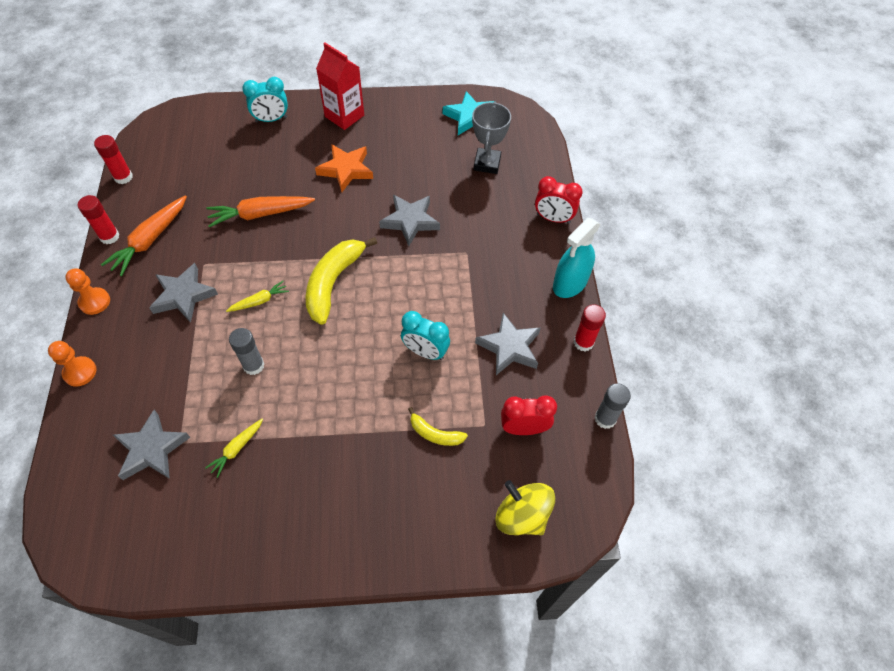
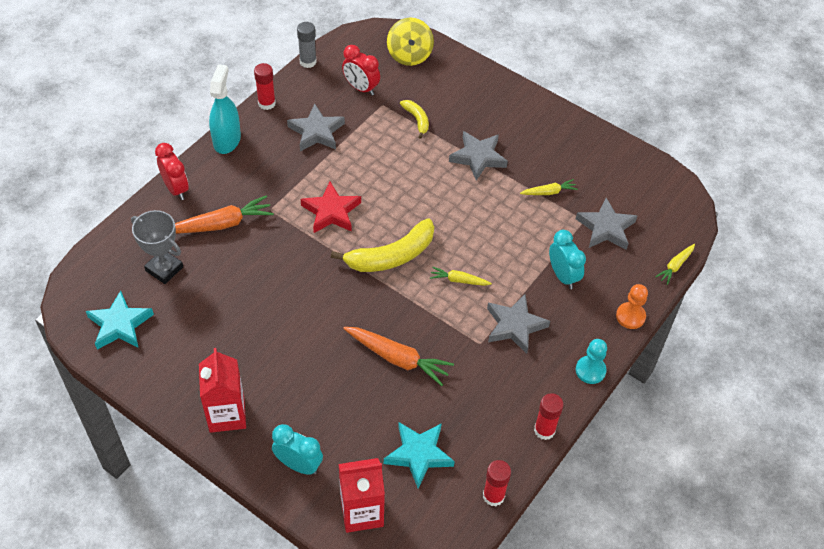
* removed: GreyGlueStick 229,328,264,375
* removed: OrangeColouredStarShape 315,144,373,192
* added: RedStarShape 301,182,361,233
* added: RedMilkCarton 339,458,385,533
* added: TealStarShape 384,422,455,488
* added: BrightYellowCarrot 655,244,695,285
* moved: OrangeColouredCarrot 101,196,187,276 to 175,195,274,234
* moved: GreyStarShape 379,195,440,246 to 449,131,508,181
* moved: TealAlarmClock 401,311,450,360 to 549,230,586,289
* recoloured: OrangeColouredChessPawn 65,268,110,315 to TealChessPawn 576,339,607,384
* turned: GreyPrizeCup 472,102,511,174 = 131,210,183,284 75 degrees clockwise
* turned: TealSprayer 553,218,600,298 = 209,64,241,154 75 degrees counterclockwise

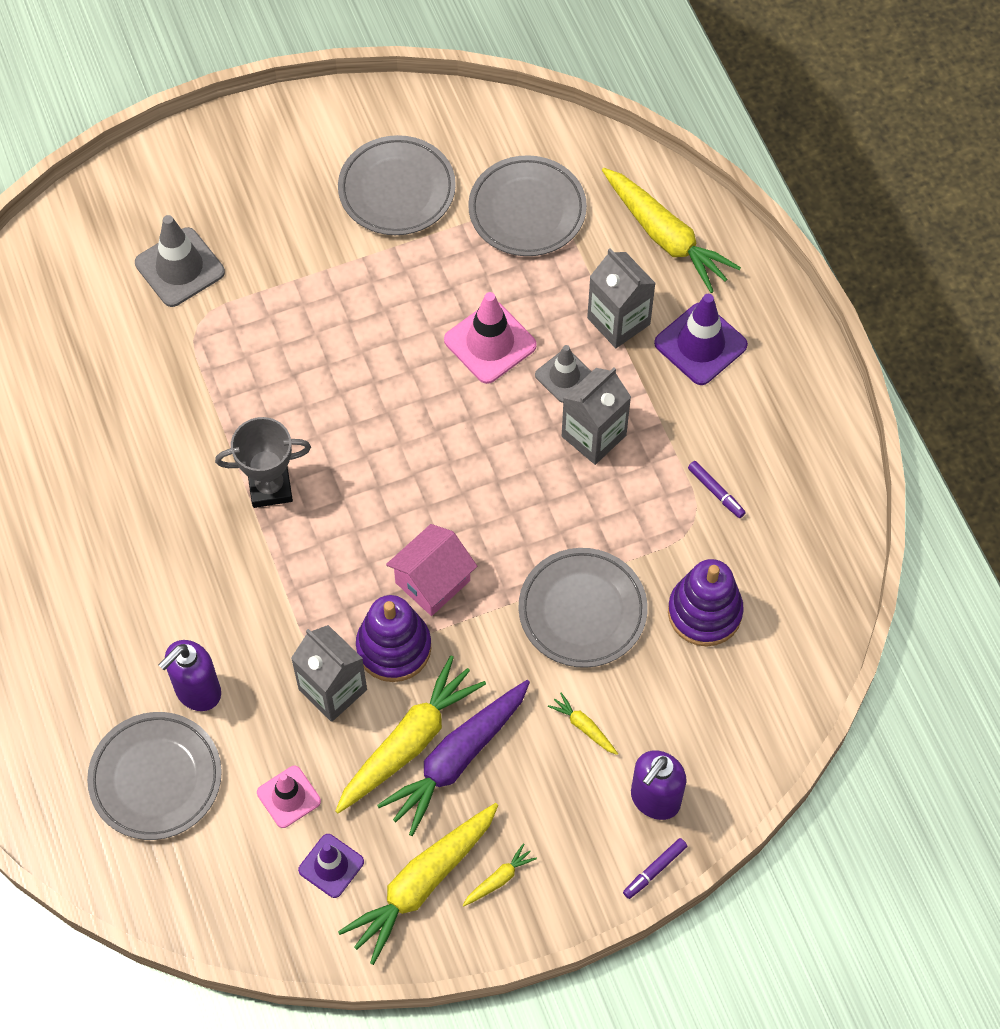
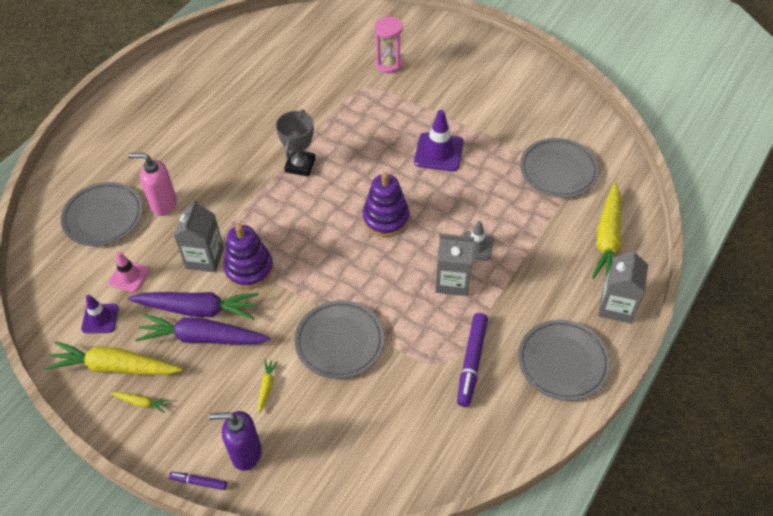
* removed: PinkCottage 386,524,477,616
* removed: PinkRoadCone 444,292,537,384
* moved: GreyFlatDish 338,135,456,235 to 518,319,611,401
* moved: GreyMilkCarton 587,248,656,348 to 598,249,648,323
* moved: RoyalPurpleRoadCone 654,294,748,385 to 414,110,464,172
* moved: RoyalPurpleStackingRings 668,559,744,646 to 362,172,409,237
* replaced: GreyRoadCone 135,215,225,307 to PinkSandglass 375,16,403,74
* recoloured: RoyalPurpleSoapDispenser 159,640,221,711 to PinkSoapDispenser 128,153,177,216
* recoloured: BrightYellowCarrot 336,656,486,814 to RoyalPurpleCarrot 128,292,259,320
* turned: GreyPrizeCup 215,417,311,508 = 276,110,316,176 60 degrees clockwise
* resized: RoyalPurpleFeltPen 688,461,746,518 = 457,313,488,407 x1.88

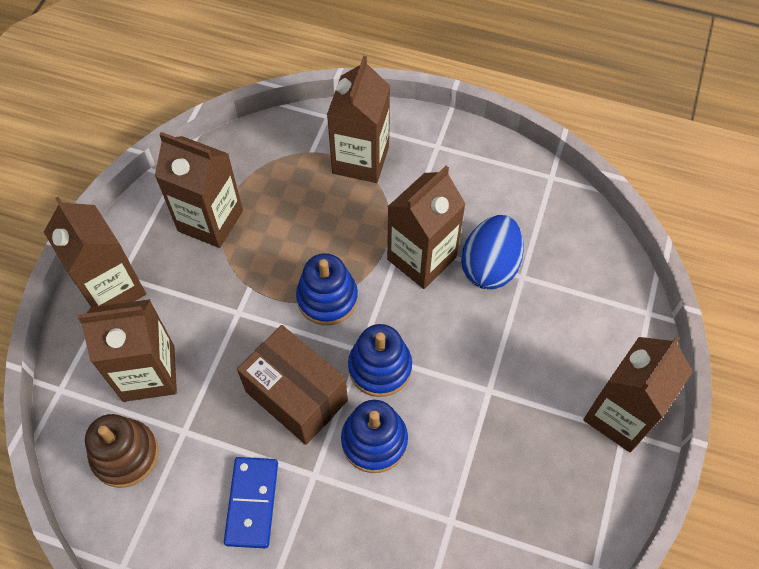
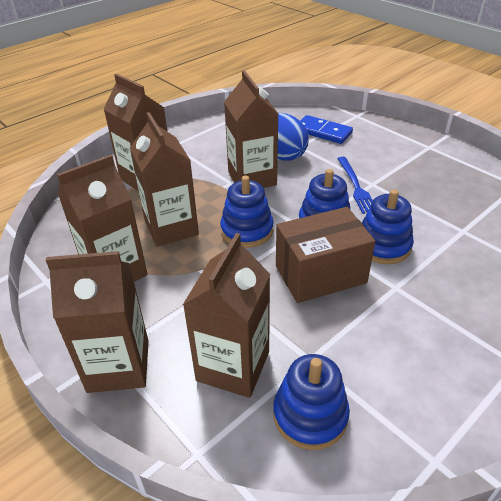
* added: CobaltTableFork 337,157,373,214
* moved: CobaltDominoPiece 224,457,278,548 to 300,115,353,144
* moved: BrownMilkCarton 583,336,693,452 to 130,112,199,247
* recoloured: BrownStackingRings 85,414,159,488 to CobaltStackingRings 273,354,350,450

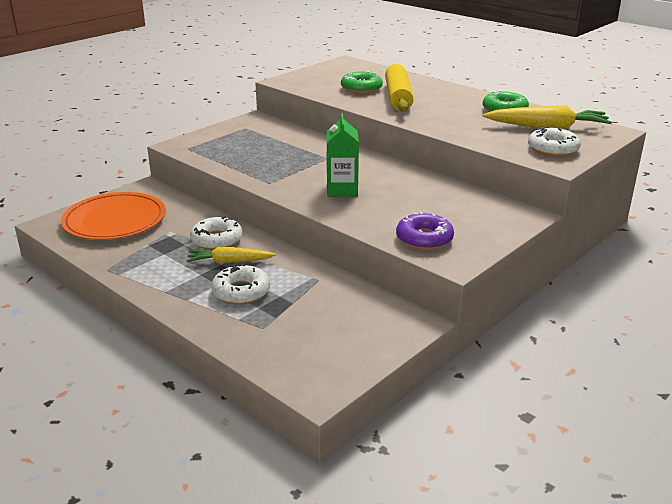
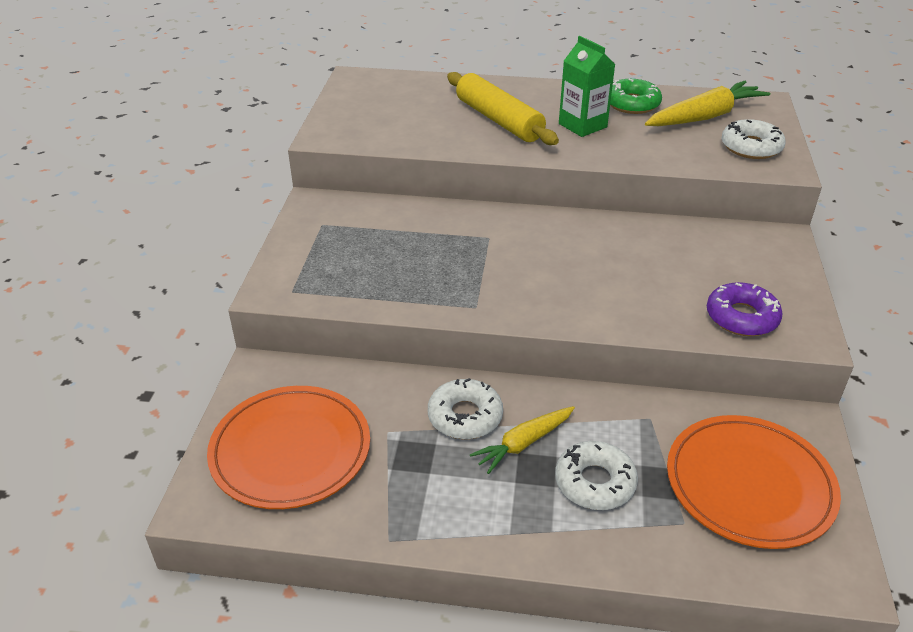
* removed: EmeraldDonut 341,71,383,94
* added: OrangeColouredFlatDish 667,415,841,549
* moved: EmeraldMilkCarton 327,113,359,197 to 559,36,615,137

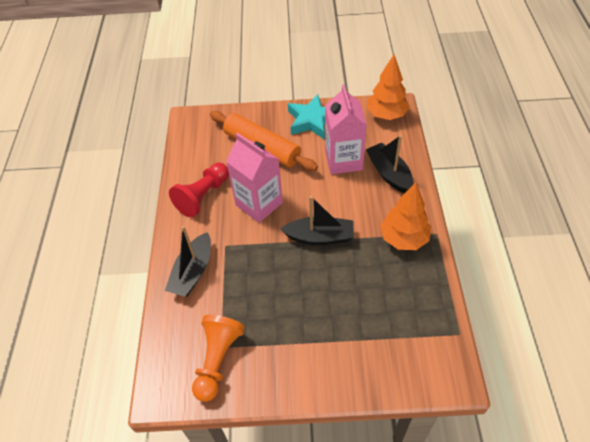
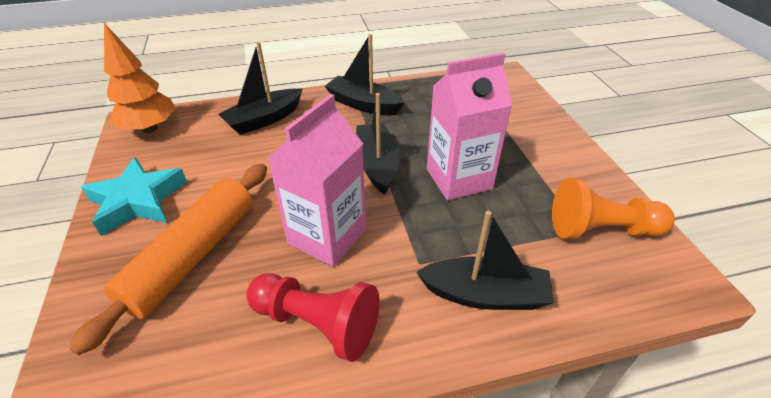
* moved: PinkMilkCarton 325,84,367,174 to 427,53,512,200
* replaced: OrangeColouredTree 380,182,431,250 to JetBlackBoat 325,34,405,115

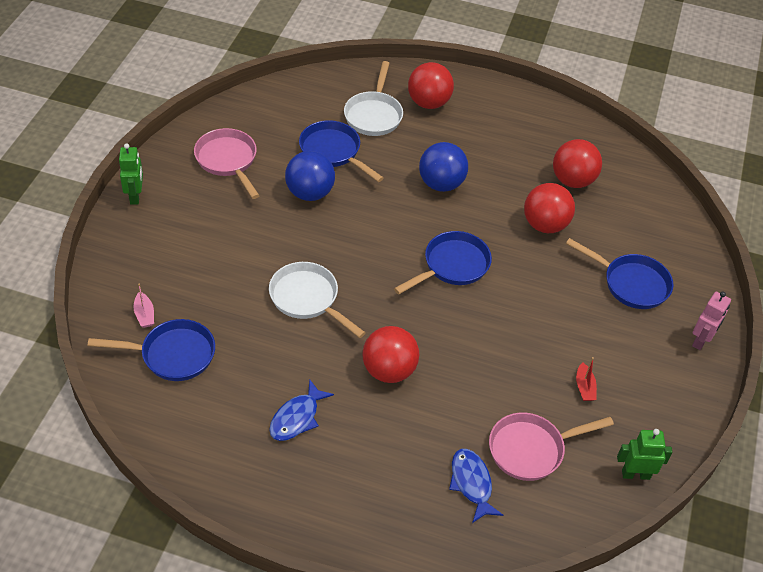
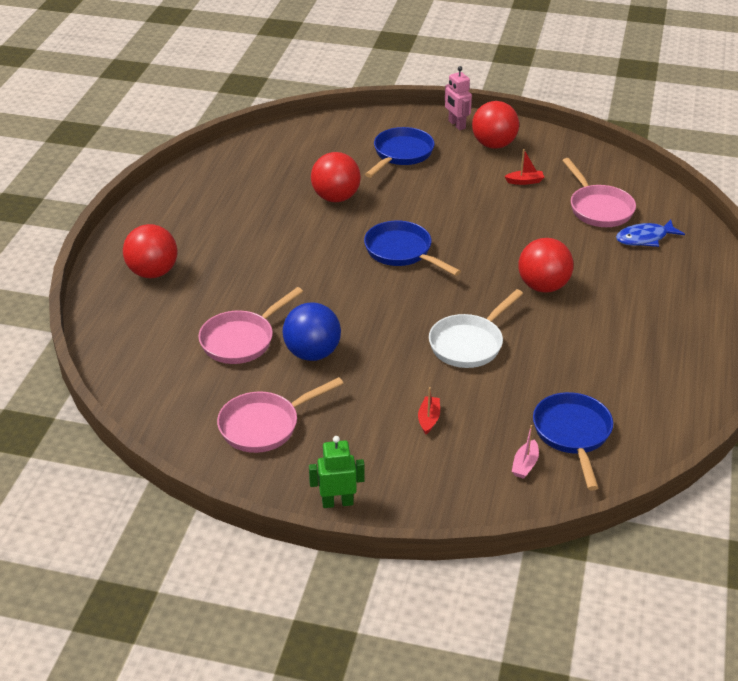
* removed: CobaltToyFish 269,379,334,441
* removed: WhiteFryingPan 344,61,403,136
* removed: CobaltBall 419,142,468,192
* removed: EmeraldRobotFigure 617,429,672,480
* added: RedBoat 418,387,440,435
* moved: RedBall 553,139,602,188 to 472,101,519,149
* recoloured: CobaltFryingPan 299,120,384,182 to PinkFryingPan 199,287,303,364
* turned: PinkBoat 133,283,154,328 = 512,425,539,479 135 degrees clockwise
* turned: PinkRobotFigure 692,291,731,350 = 445,66,472,130 150 degrees counterclockwise

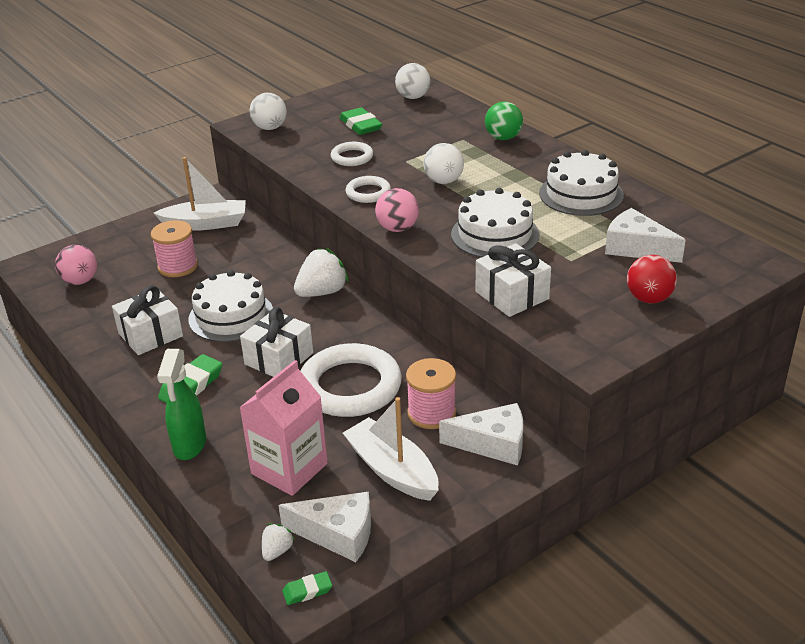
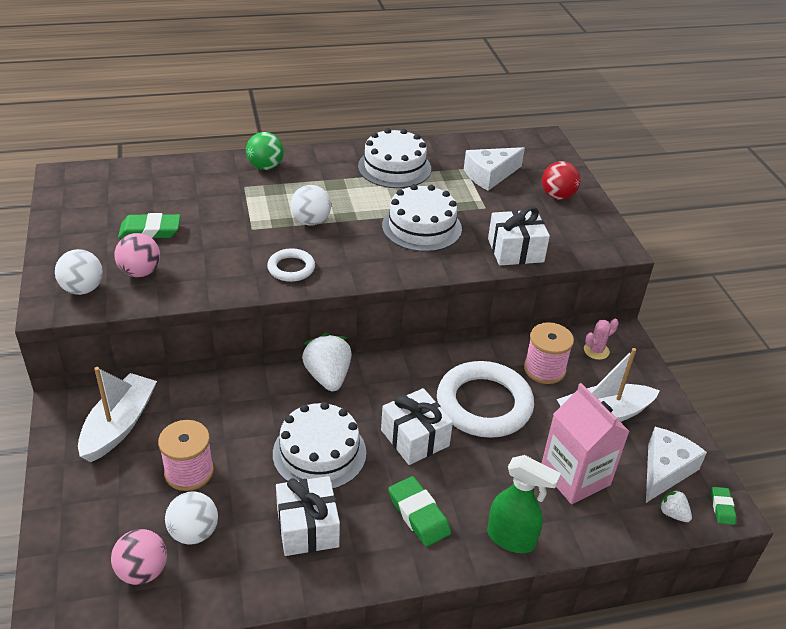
* removed: WhiteHoop 331,142,373,166
* moved: PinkBall 375,188,419,232 to 115,233,160,277
* moved: WhiteBall 395,63,430,99 to 165,491,218,545
* replaced: WhiteCheeseWedge 439,403,523,466 to PinkCactus 584,319,619,360

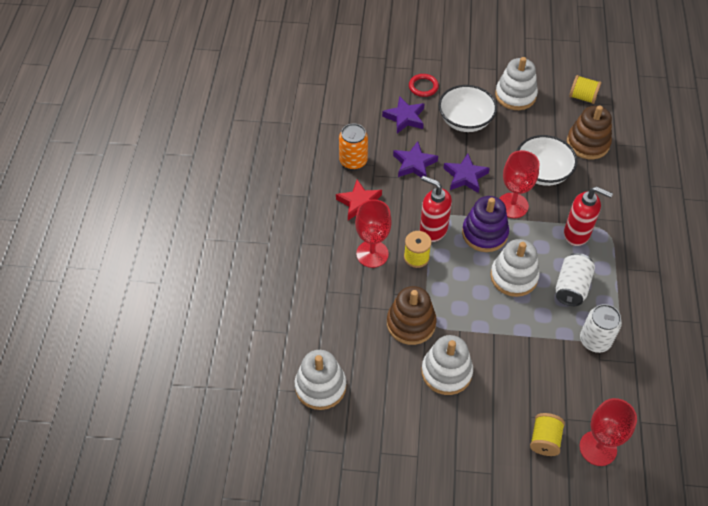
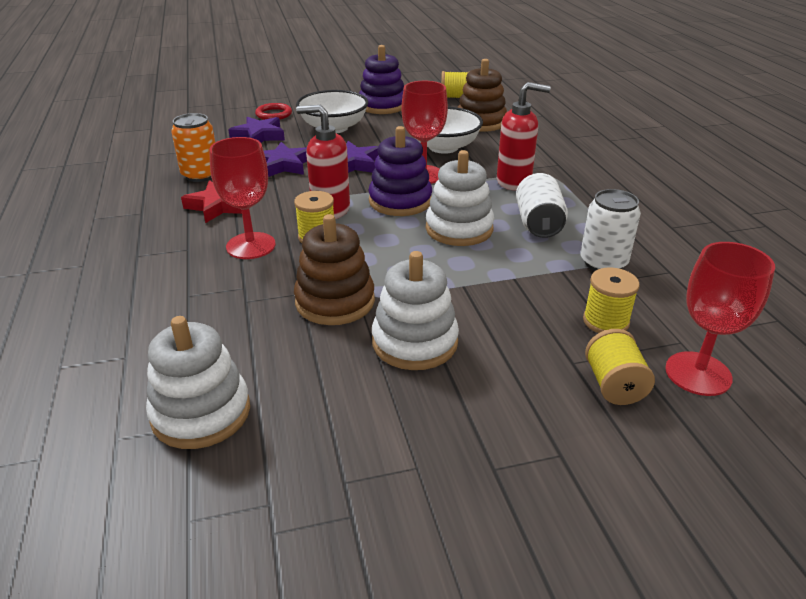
* added: BrightYellowReelOfThread 583,267,640,333
* recoloured: WhiteStackingRings 495,57,538,110 to RoyalPurpleStackingRings 359,45,404,114

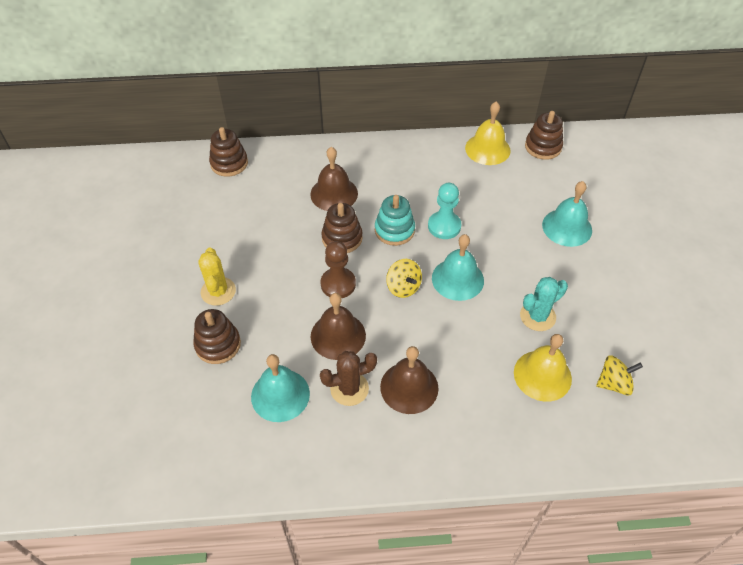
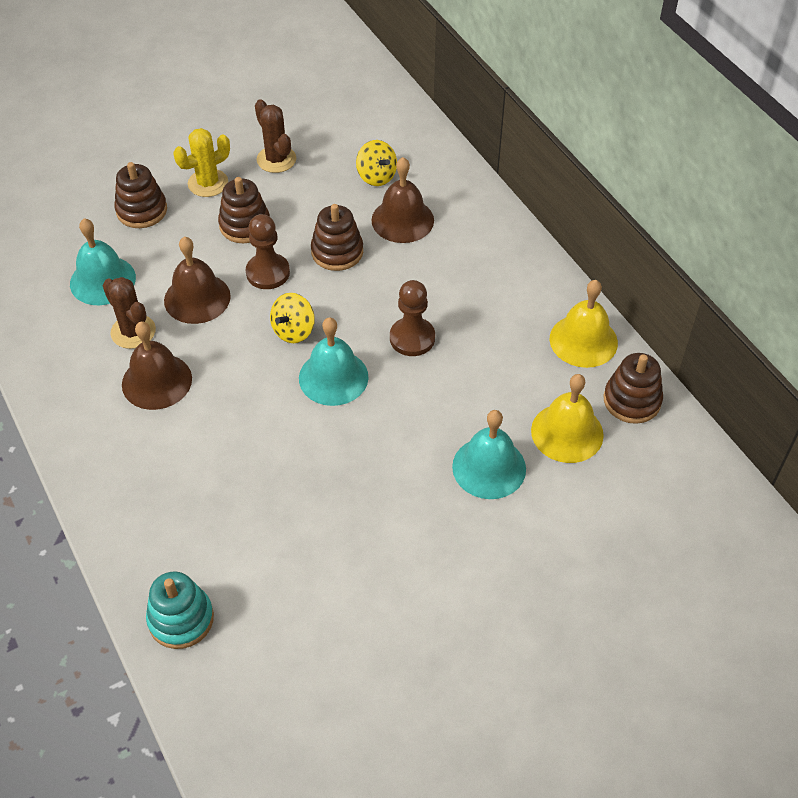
* removed: TealCactus 520,277,568,331
* added: BrownCactus 255,99,296,173
* moved: BrownStackingRings 209,127,248,177 to 218,177,270,243
* moved: TealStackingRings 375,195,415,246 to 146,571,214,649
* moved: BrightYellowHandBell 514,334,572,402 to 531,374,604,463
* moved: BrightYellowSpinningTop 596,356,643,395 to 356,140,397,186
* recoloured: TealChessPawn 428,183,461,239 to BrownChessPawn 390,280,435,356

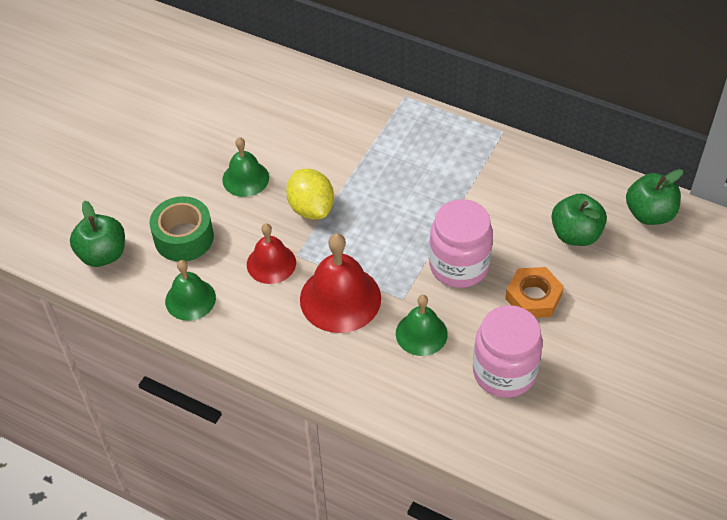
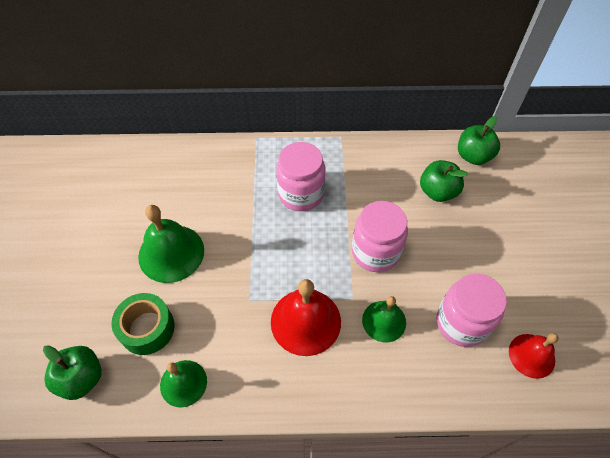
* removed: BrightYellowToyLemon 286,169,334,219
* removed: OrangeColouredHexNut 505,267,564,318
* added: PinkJar 276,142,325,211
* moved: RedHandBell 247,223,296,284 to 509,333,559,379
* resized: EmeraldHandBell 222,137,269,197 = 138,205,204,283 x1.60

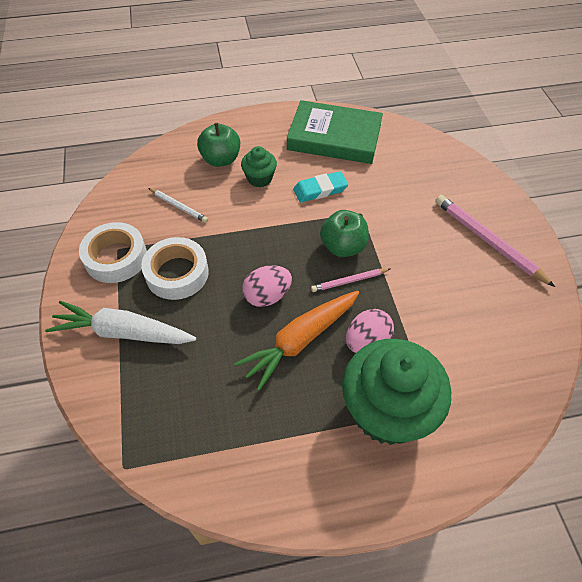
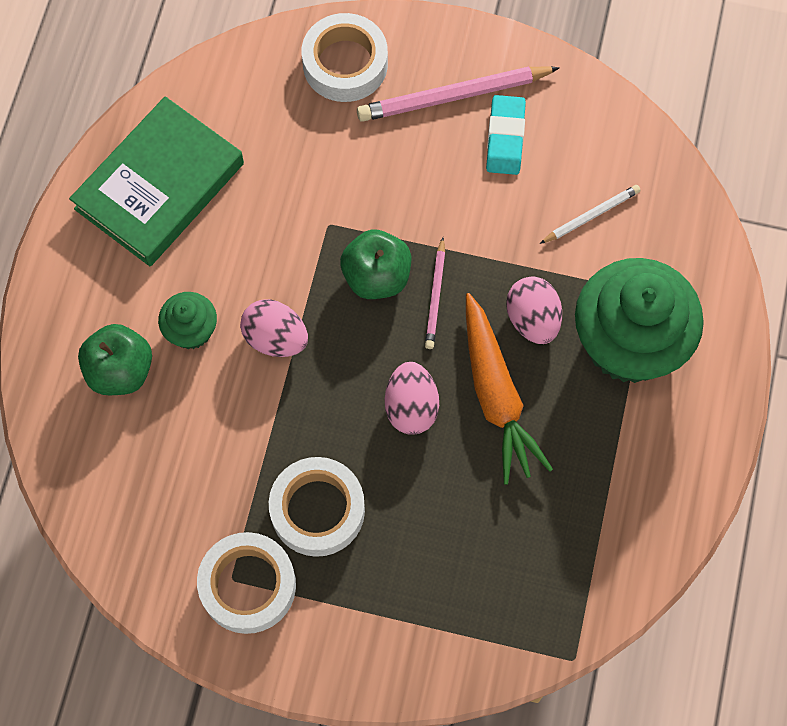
* removed: WhiteCarrot 45,301,196,344
* added: PinkToyEgg 240,299,308,357
* added: WhiteStickyTape 302,13,388,102
* moved: WhitePencil 148,188,208,223 to 540,185,641,244
* moved: TealEraser 293,171,348,202 to 486,95,526,175

